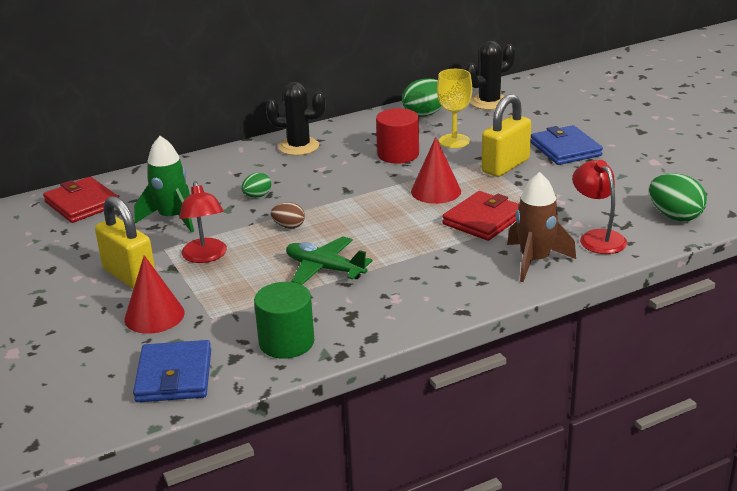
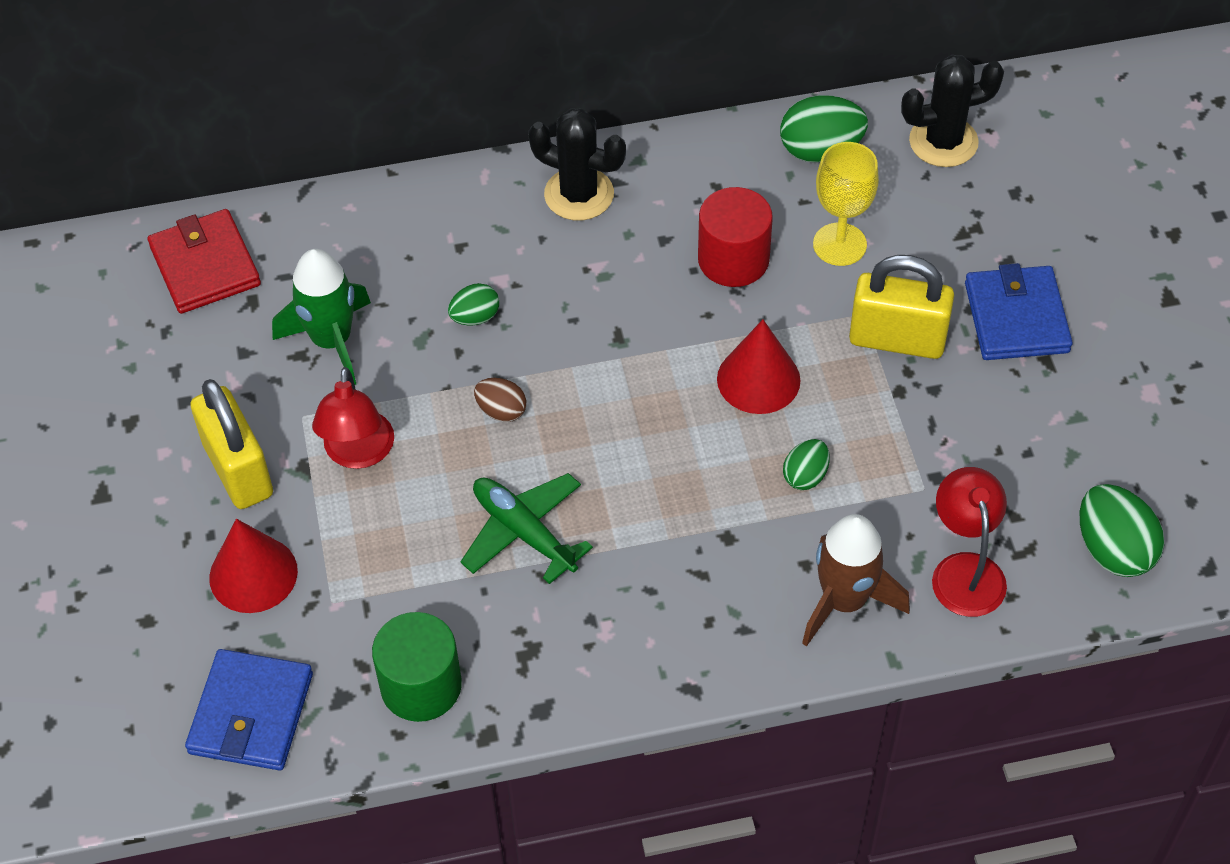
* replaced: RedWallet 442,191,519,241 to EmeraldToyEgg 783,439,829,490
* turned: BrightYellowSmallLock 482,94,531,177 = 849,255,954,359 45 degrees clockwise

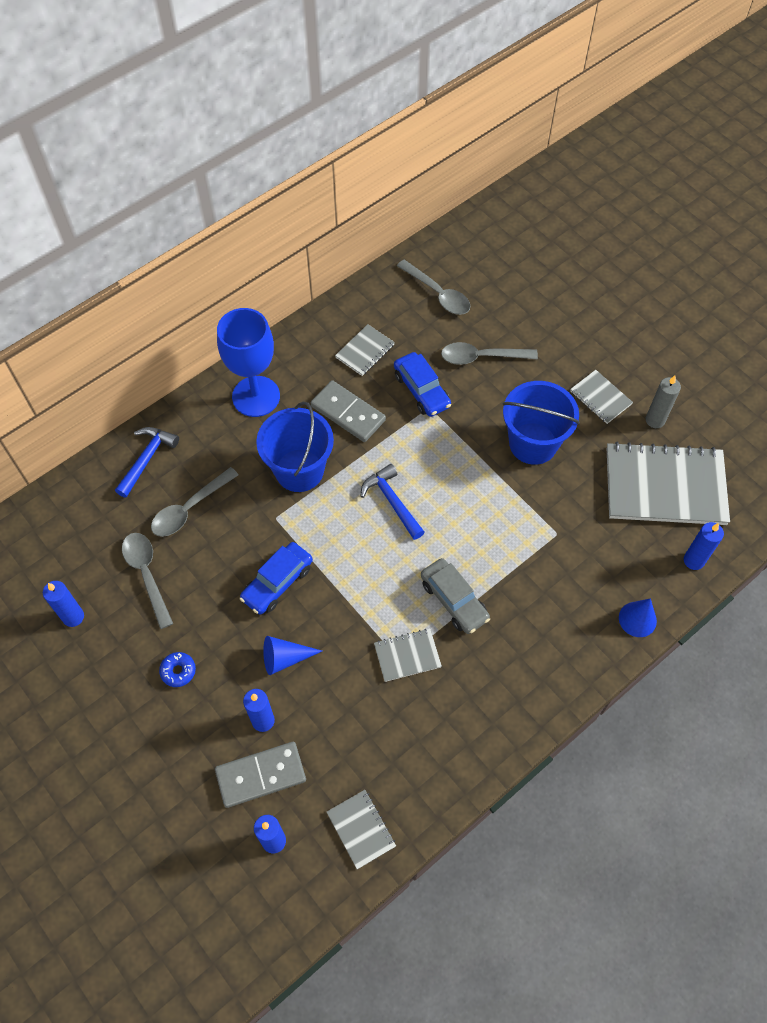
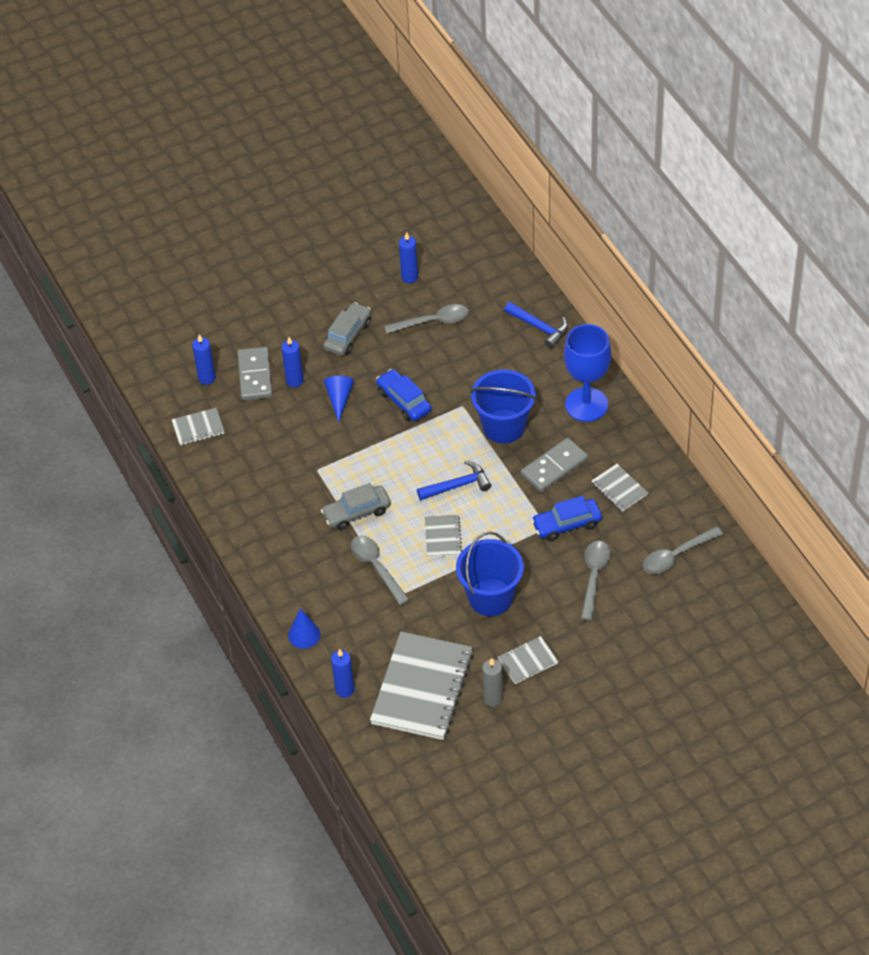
* moved: GreyTablespoon 151,467,238,537 to 351,536,409,605
* moved: GreyNotebook 374,629,442,682 to 425,514,462,557
* replaced: CobaltDonut 159,652,196,687 to GreyCar 323,302,371,356

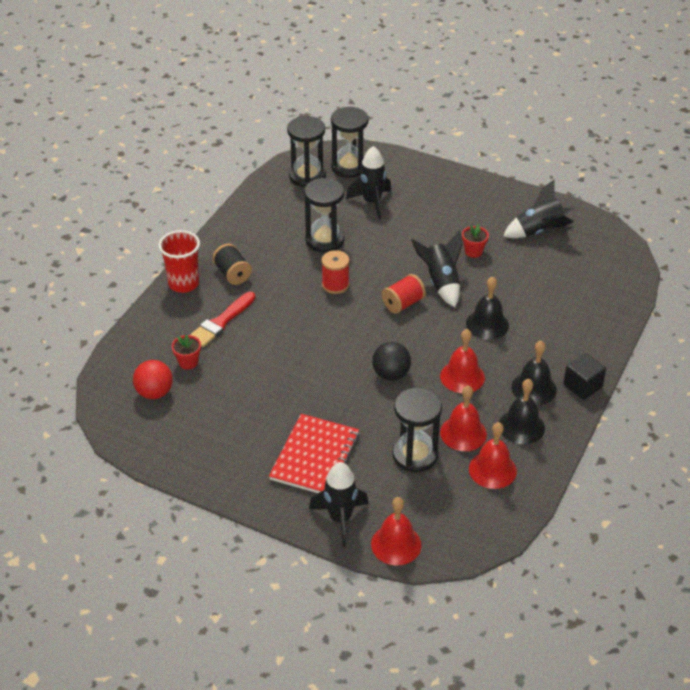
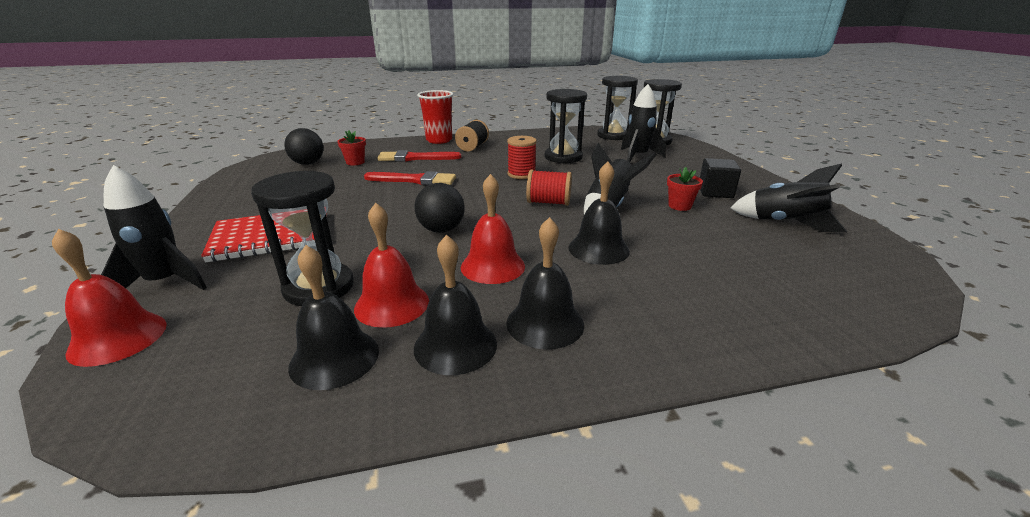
* added: RedBrush 364,171,456,185
* moved: JetBlackSolidCube 563,353,606,400 to 700,158,741,198
* recoloured: RedBall 133,360,173,399 to JetBlackBall 284,128,323,165
* recoloured: RedHandBell 469,422,517,489 to JetBlackHandBell 288,245,379,390

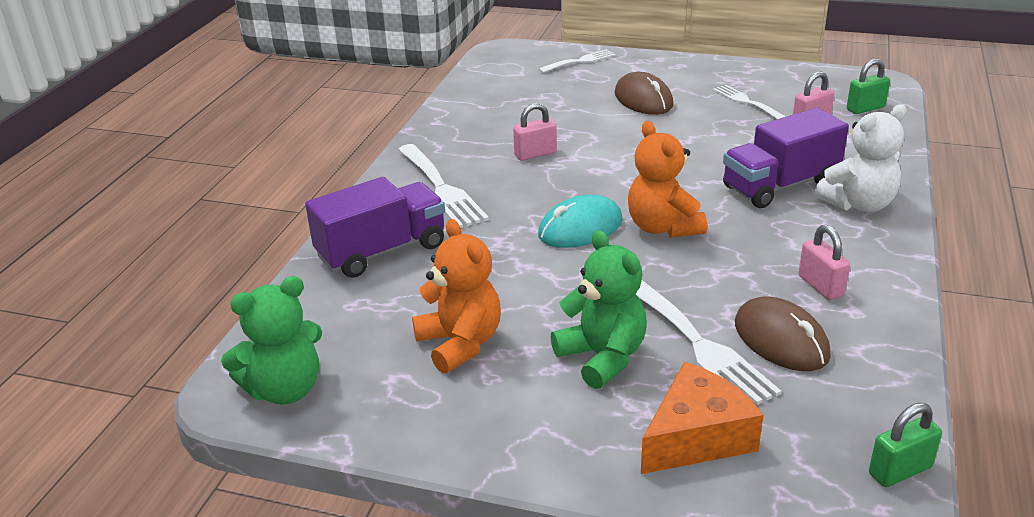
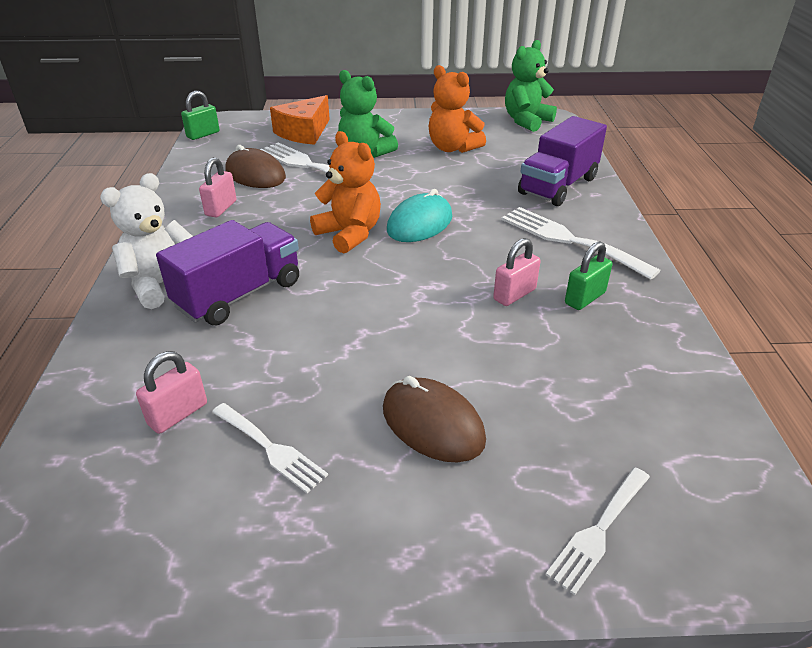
* moved: EmeraldSmallLock 847,59,890,114 to 565,241,613,310
* turned: PinkSmallLock 798,225,850,300 = 199,157,237,217 60 degrees clockwise

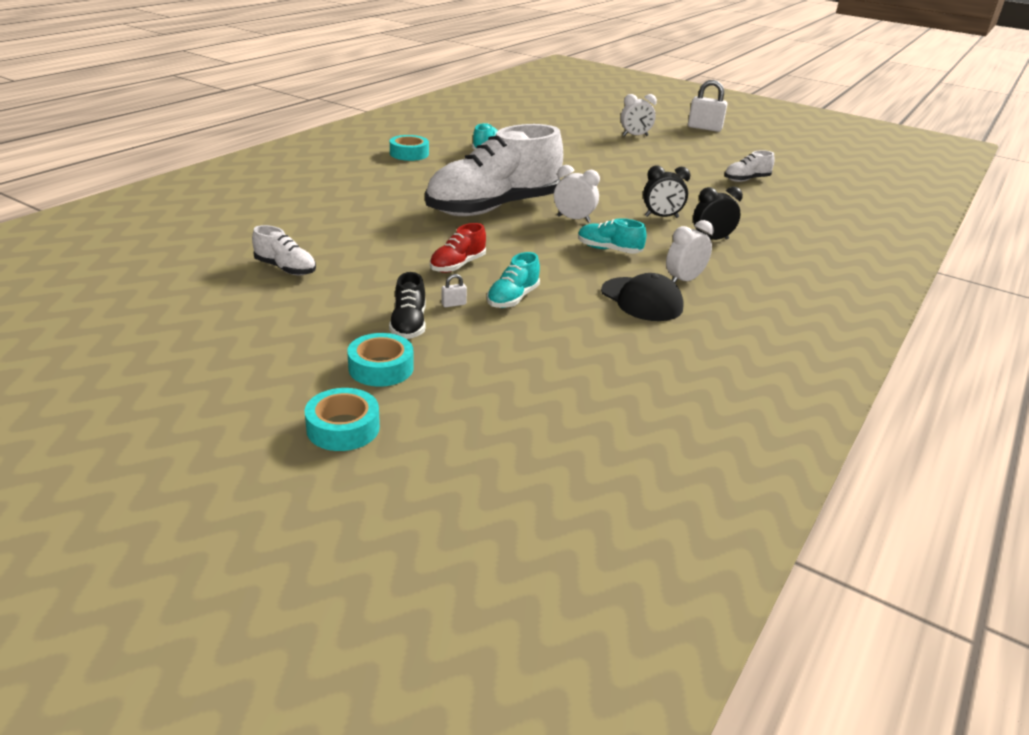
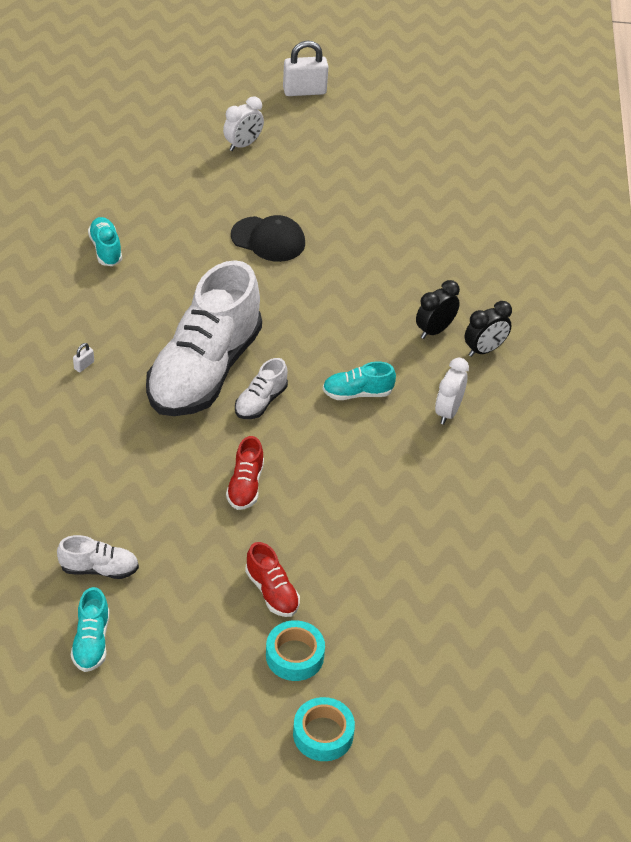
* removed: TealStickyTape 390,135,429,161
* removed: WhiteAlarmClock 554,165,600,223
* moved: WhiteSmallLock 441,274,467,307 to 73,343,94,372
* moved: TealShoe 487,252,540,308 to 71,587,109,672
* moved: JetBlackPeakedCap 601,273,684,321 to 231,215,305,262
* moved: JetBlackAlarmClock 643,166,690,218 to 464,301,512,357
* moved: WhiteShoe 724,150,775,182 to 235,358,288,419
* recoloured: JetBlackShoe 389,272,425,339 to RedShoe 245,542,300,617

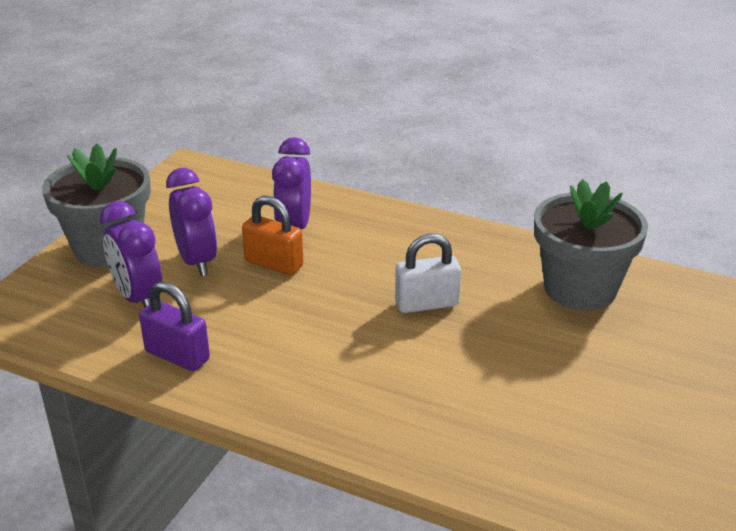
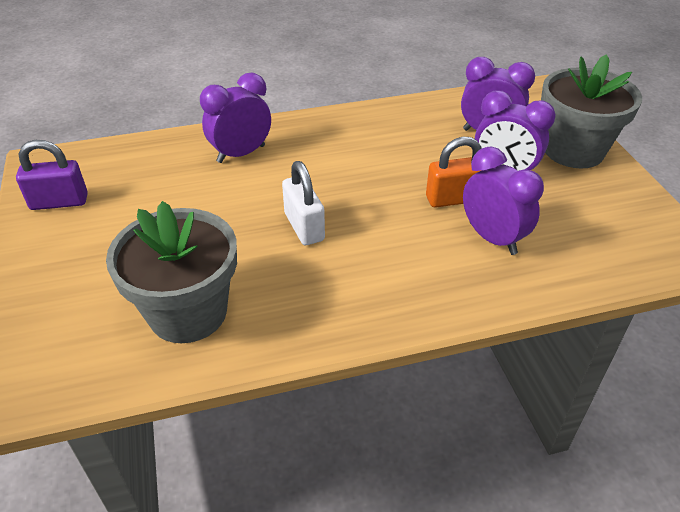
* added: RoyalPurpleAlarmClock 200,73,271,163
* moved: RoyalPurpleSmallLock 139,281,210,371 to 16,140,88,210
* turned: WhiteSmallLock 395,233,461,313 = 282,161,325,245 60 degrees counterclockwise

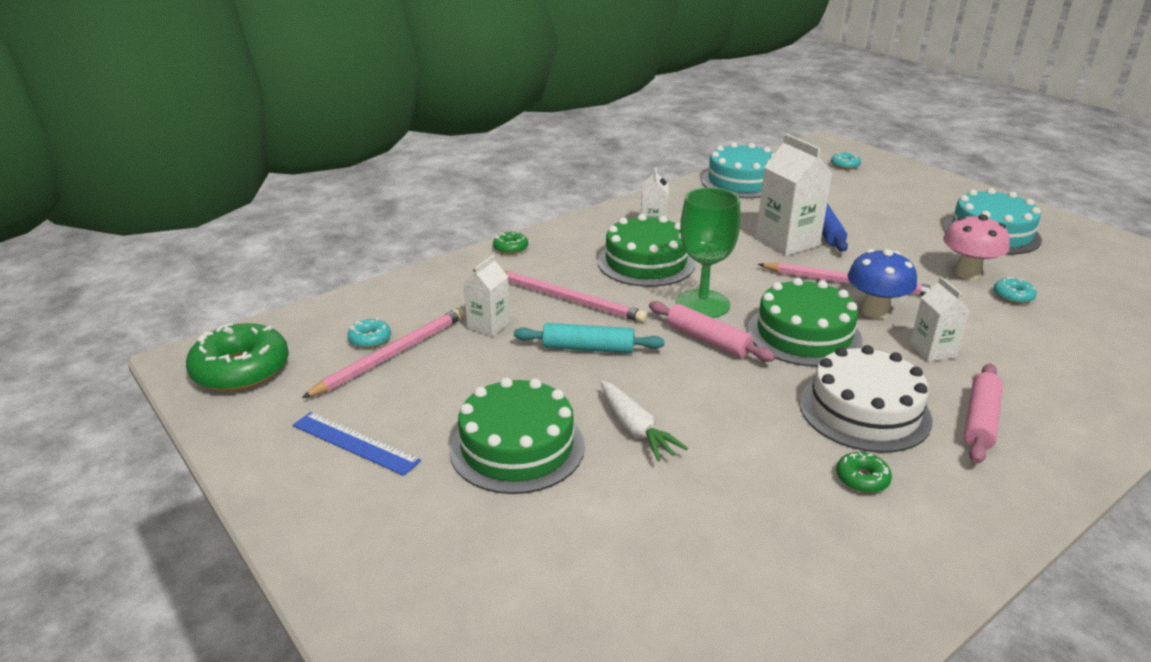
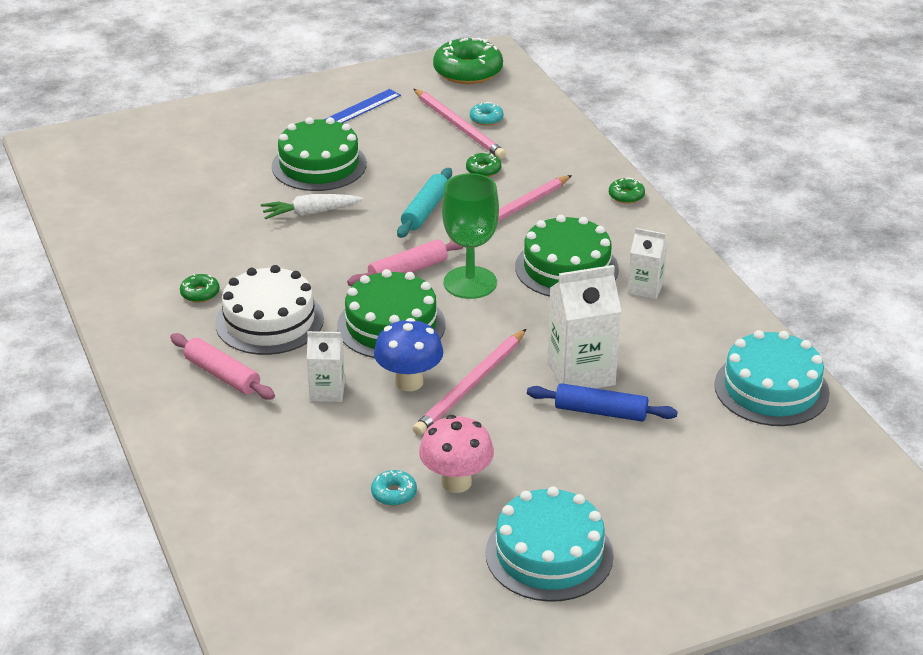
* removed: TealDonut 831,152,861,170
* replaced: WhiteMilkCarton 463,255,510,337 to EmeraldDonut 466,152,501,177

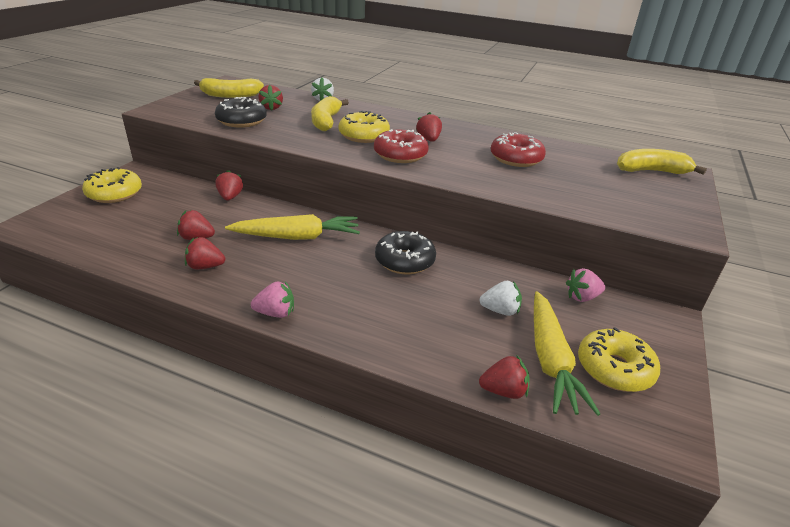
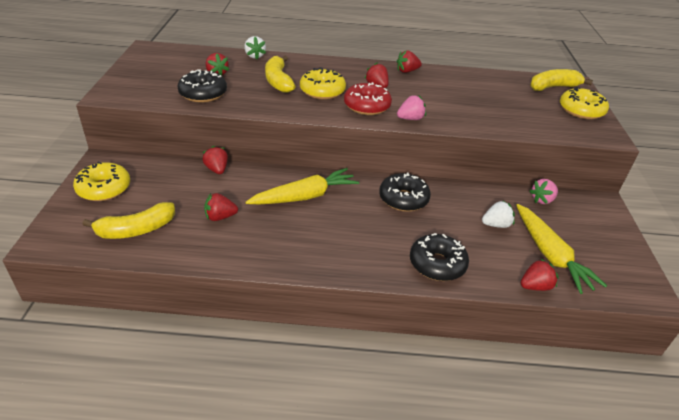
* removed: RedDonut 491,132,546,167
* added: JetBlackDonut 410,233,469,281
* moved: RedToyStrawberry 185,237,225,269 to 397,50,422,73
* moved: BrightYellowBananaFruit 194,78,264,98 to 82,202,175,239
* moved: PinkToyStrawberry 251,281,294,318 to 397,95,426,120
* moved: BrightYellowDonut 578,327,660,392 to 560,87,609,119

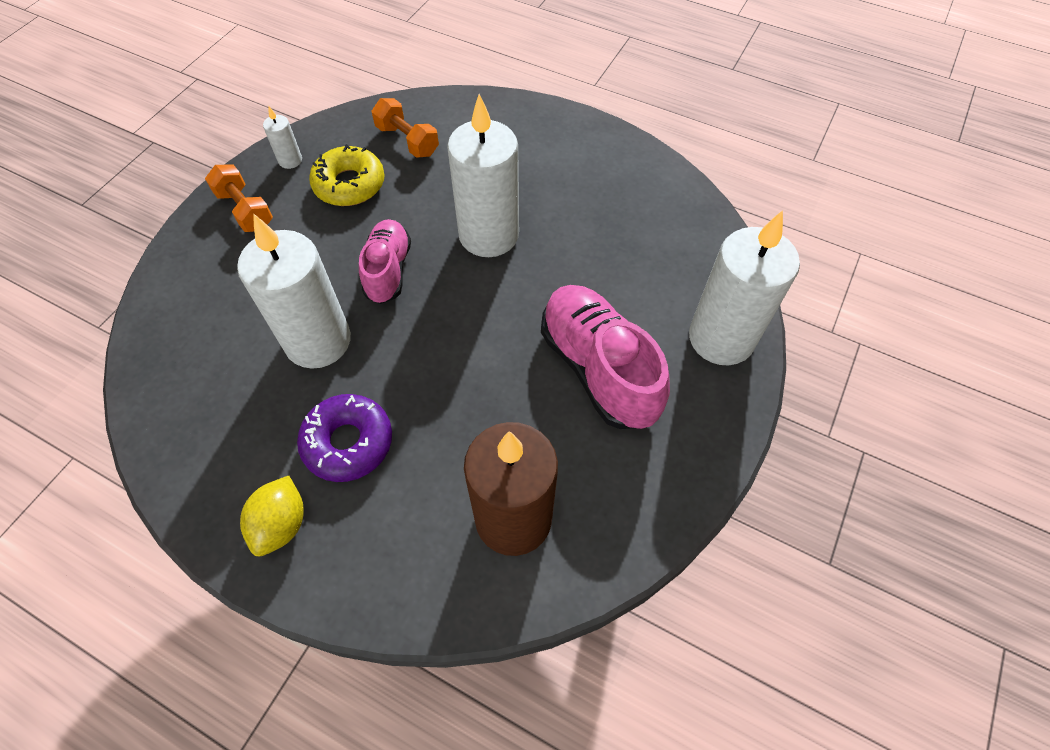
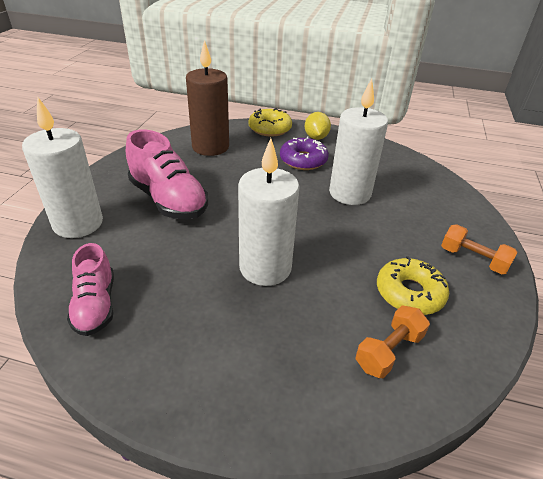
* removed: WhitePillarCandle 263,107,302,169
* added: BrightYellowDonut 248,108,292,137
* moved: PinkShoe 359,219,411,304 to 67,243,114,336
* turned: OrangeColouredDumbbell 372,98,439,158 = 356,306,430,378 75 degrees counterclockwise

